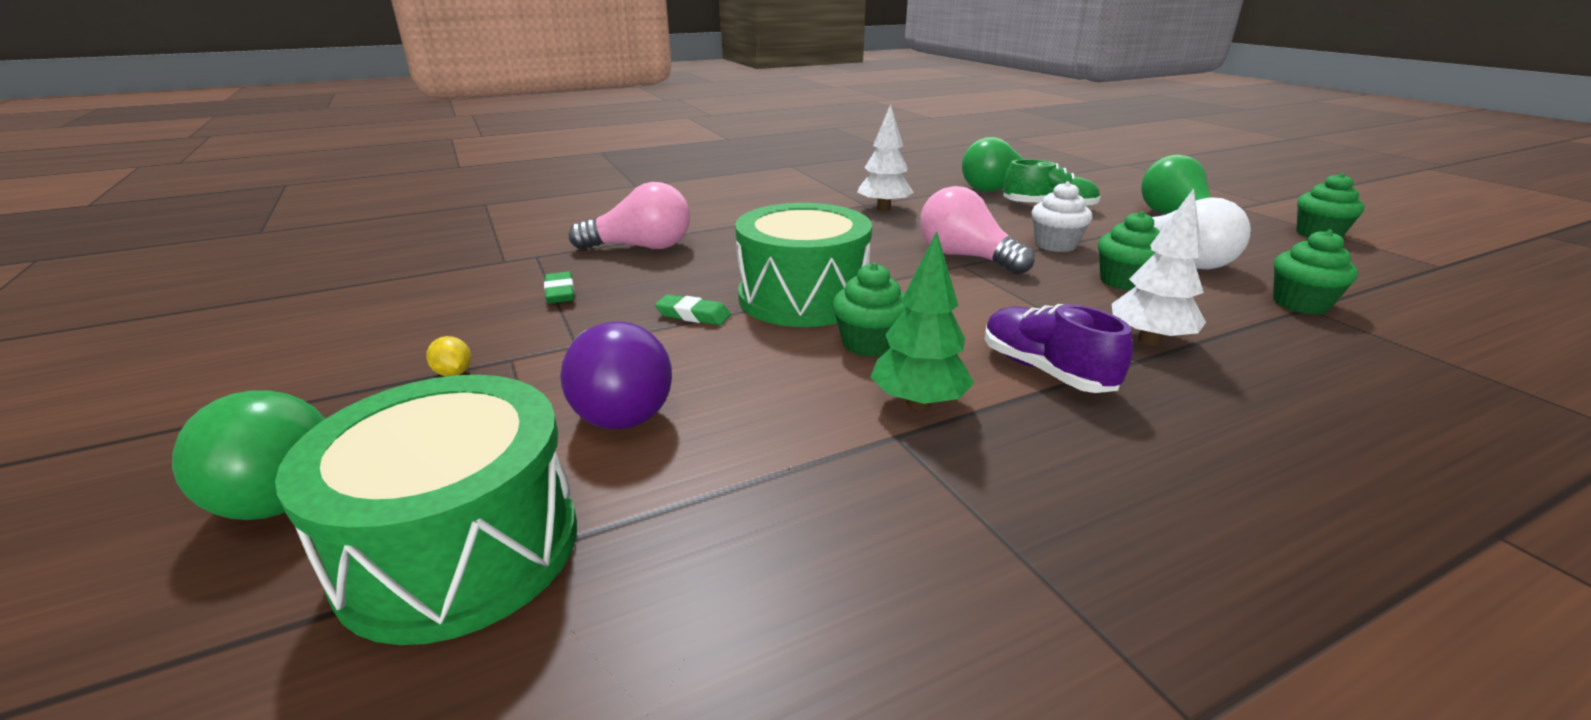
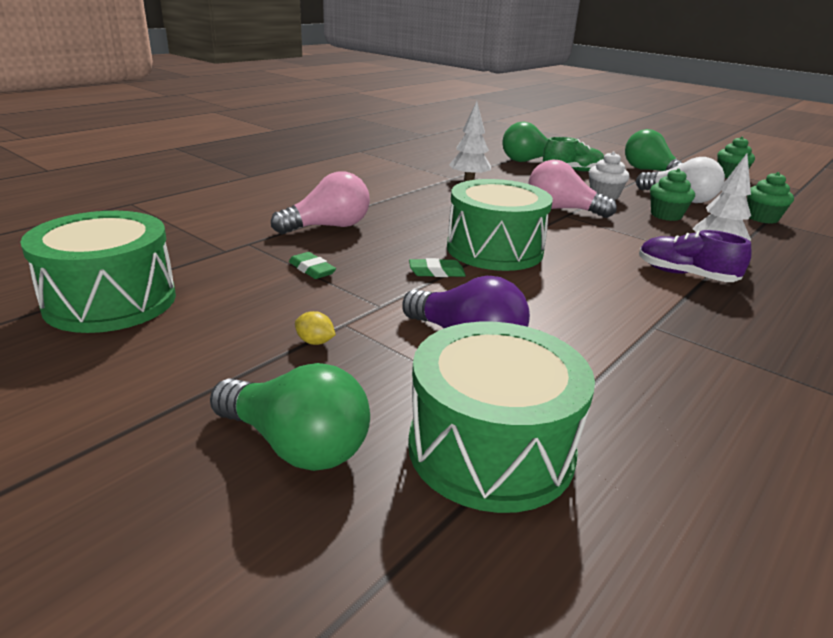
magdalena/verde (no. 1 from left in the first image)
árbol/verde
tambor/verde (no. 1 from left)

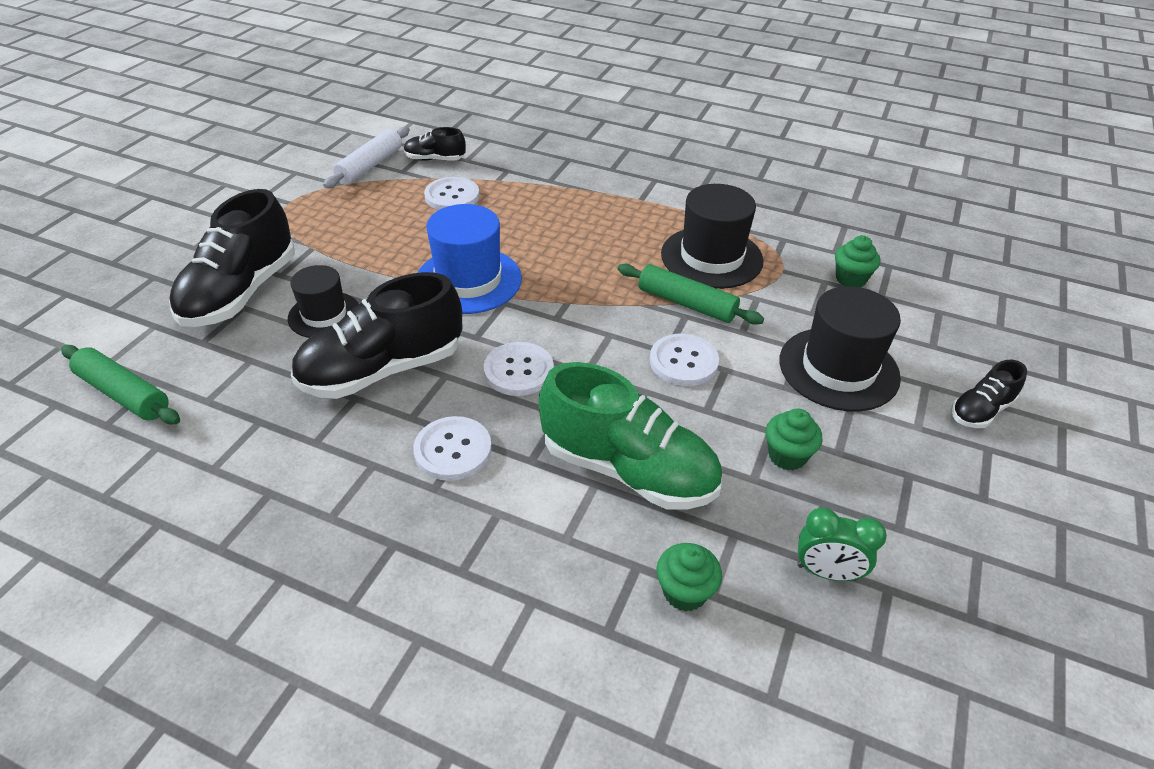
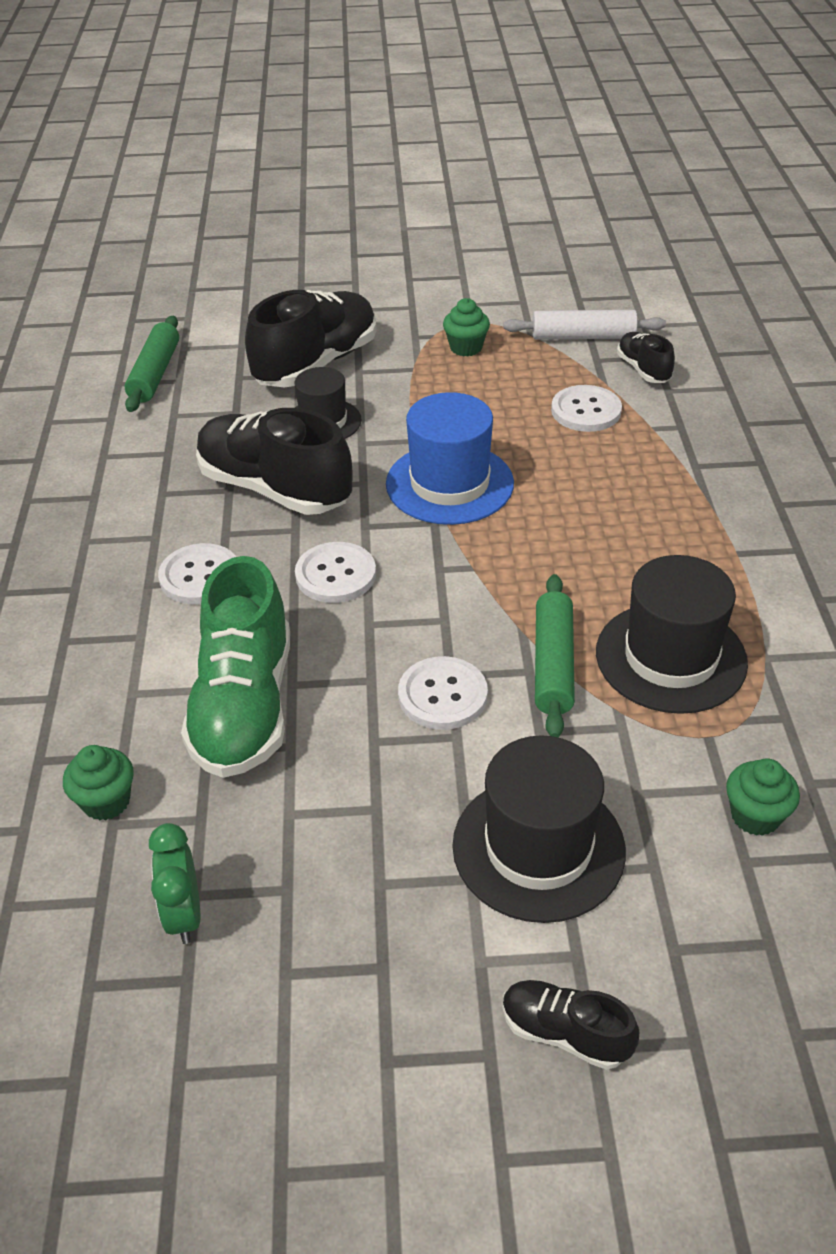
magdalena/verde (no. 2 from left)
zapato/negro (no. 2 from left)

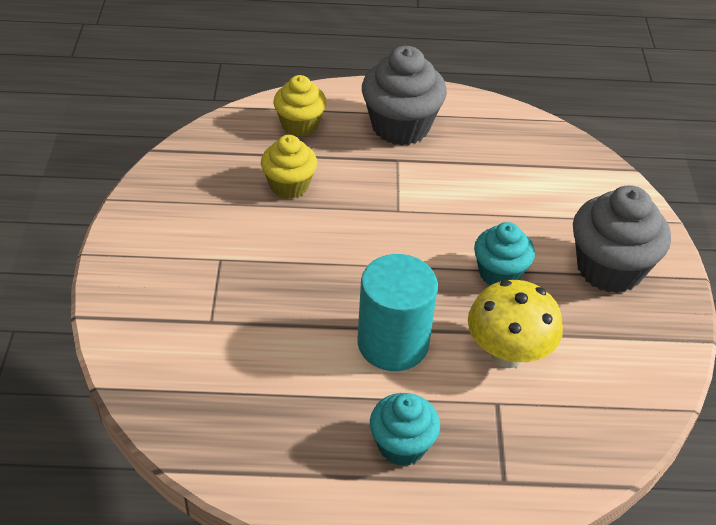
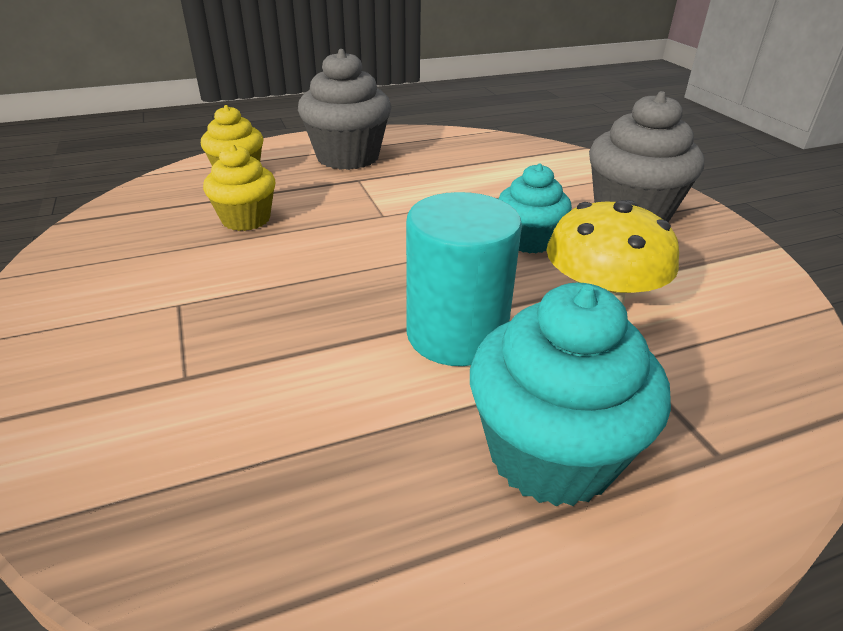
magdalena/turquesa (no. 2 from left)

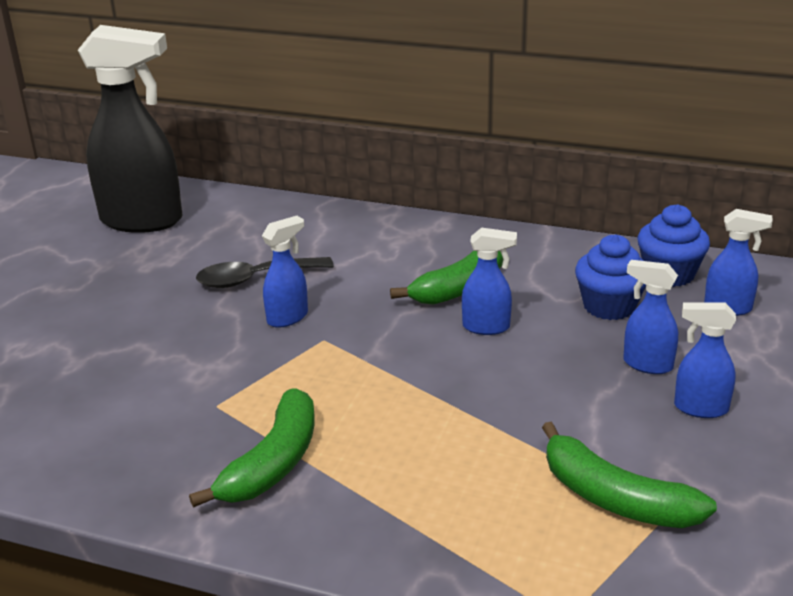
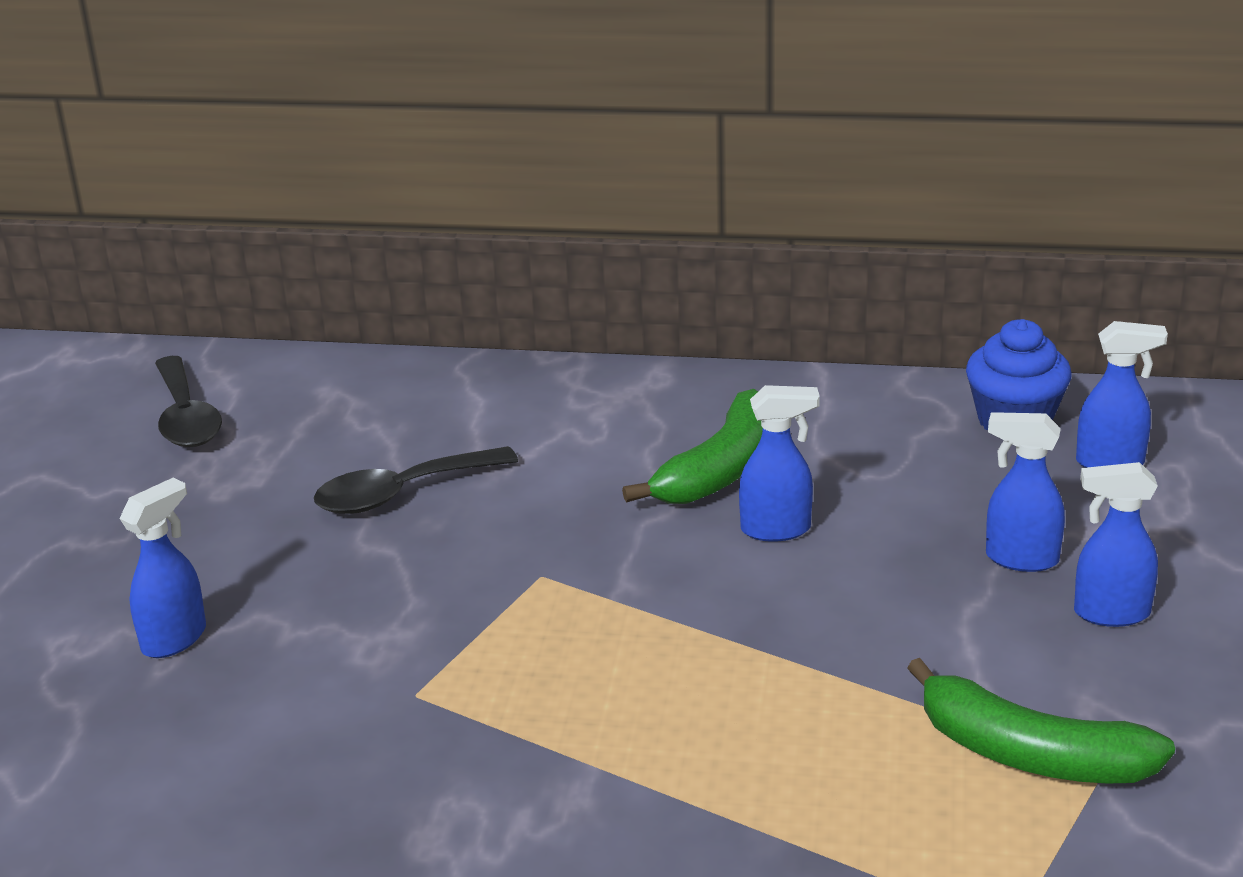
plátano/verde (no. 1 from left in the first image)
magdalena/azul (no. 1 from left in the first image)
pulverizador/azul (no. 1 from left)
cuchara/negro (no. 1 from left)

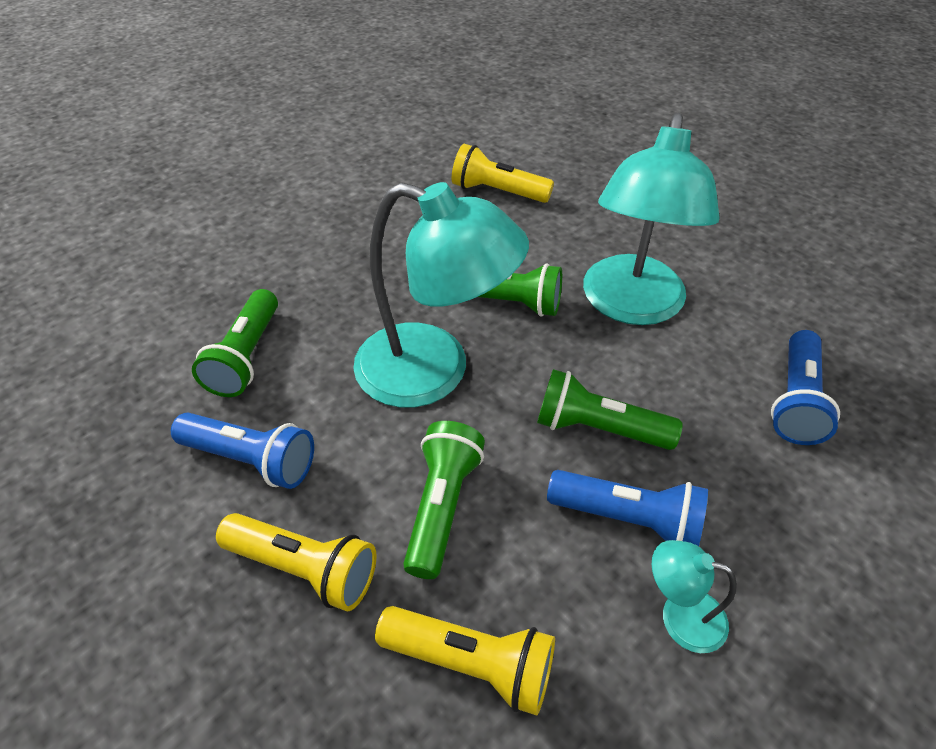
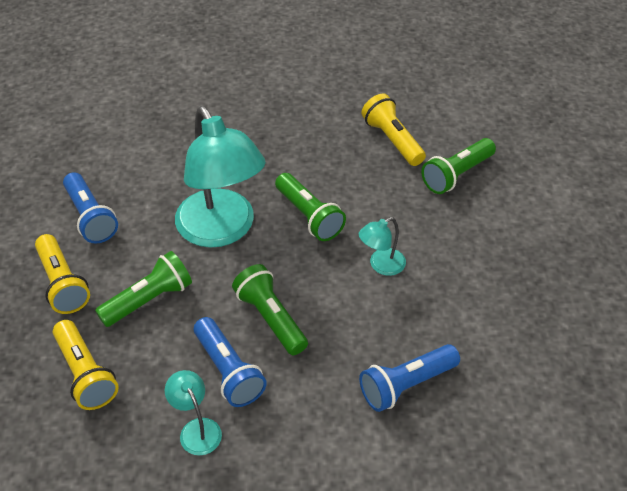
lámpara de mano/verde (no. 4 from left)
lámpara/turquesa (no. 3 from left)

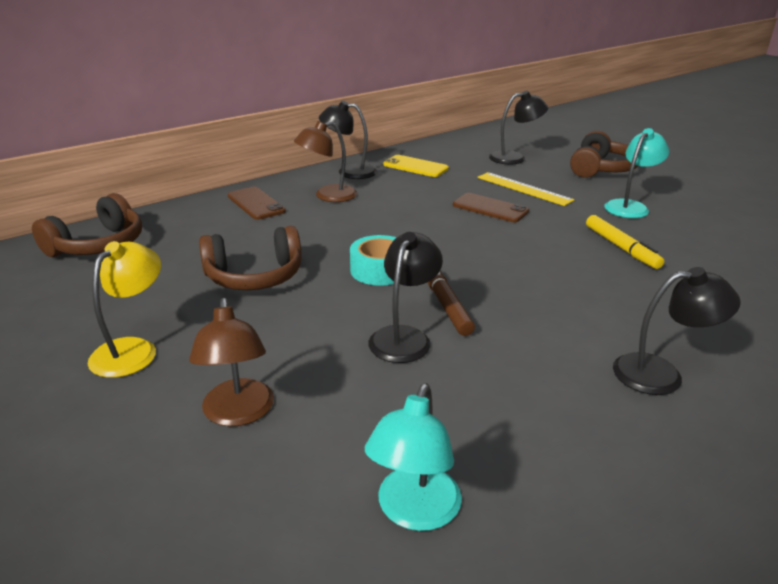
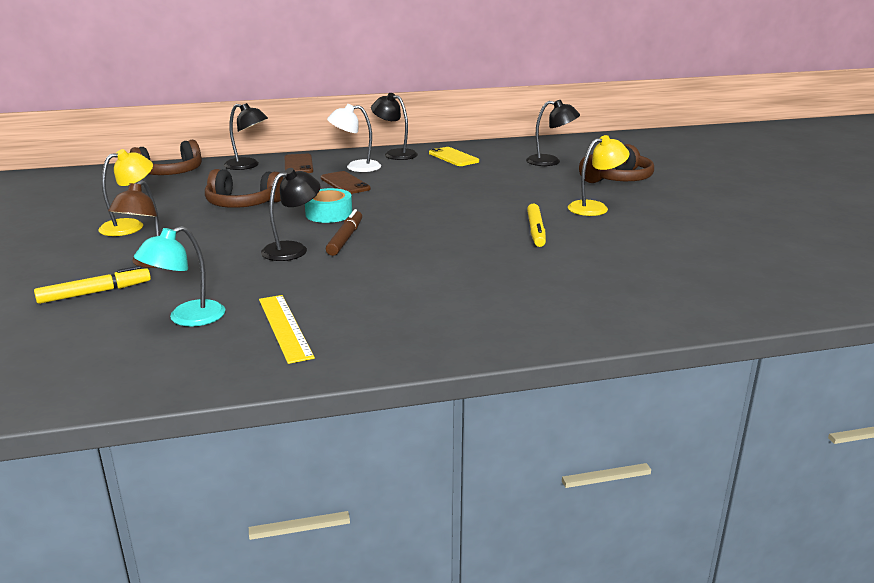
rotulador/amarillo (no. 1 from left)
móvil/marrón (no. 2 from left)
regla/amarillo
lámpara/negro (no. 1 from left)
lámpara/blanco
lámpara/amarillo (no. 2 from left)

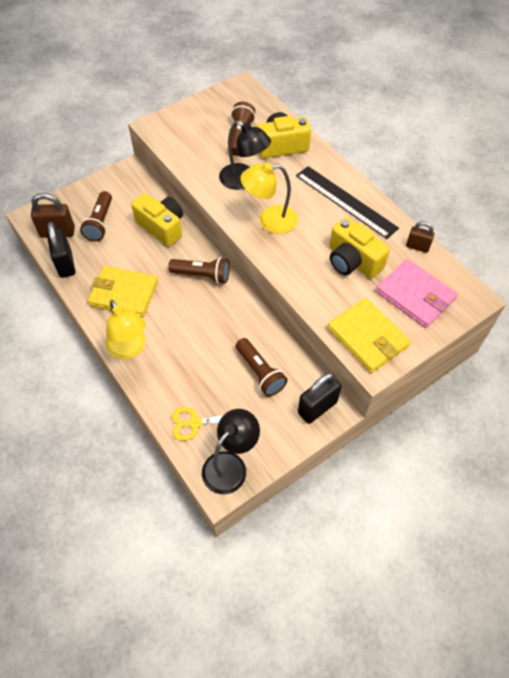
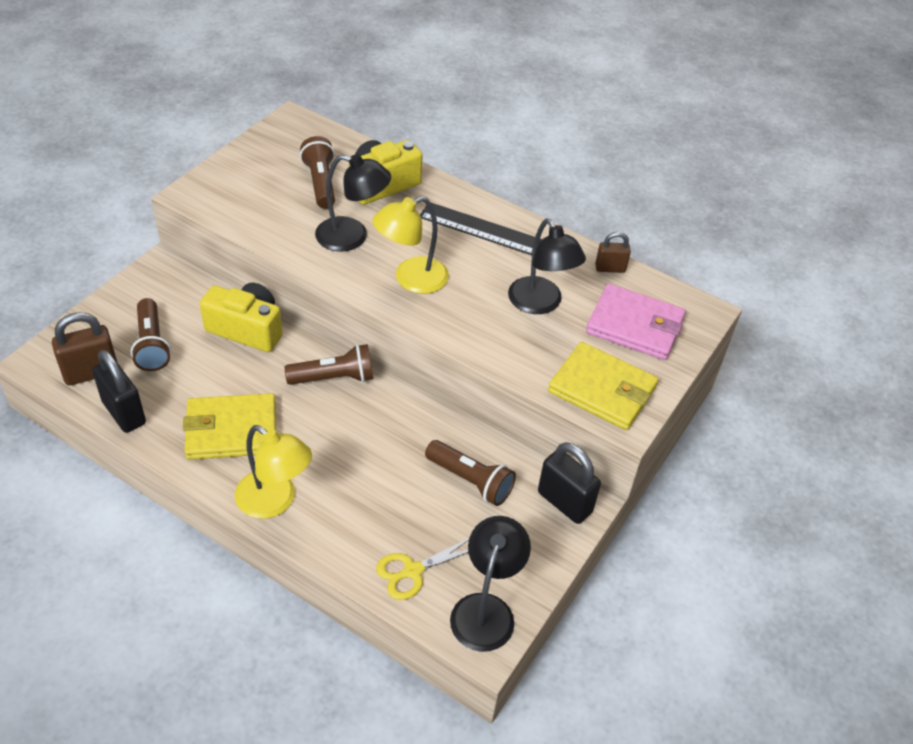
lámpara/negro (no. 3 from left)
candado/negro (no. 2 from left)

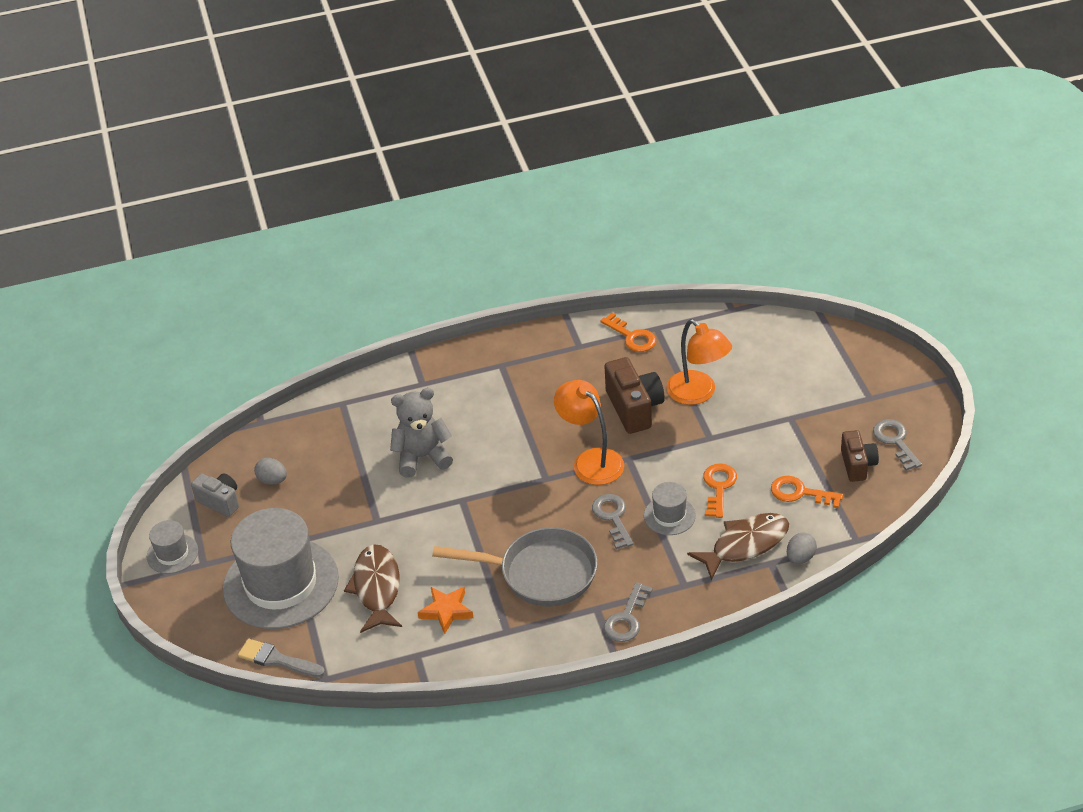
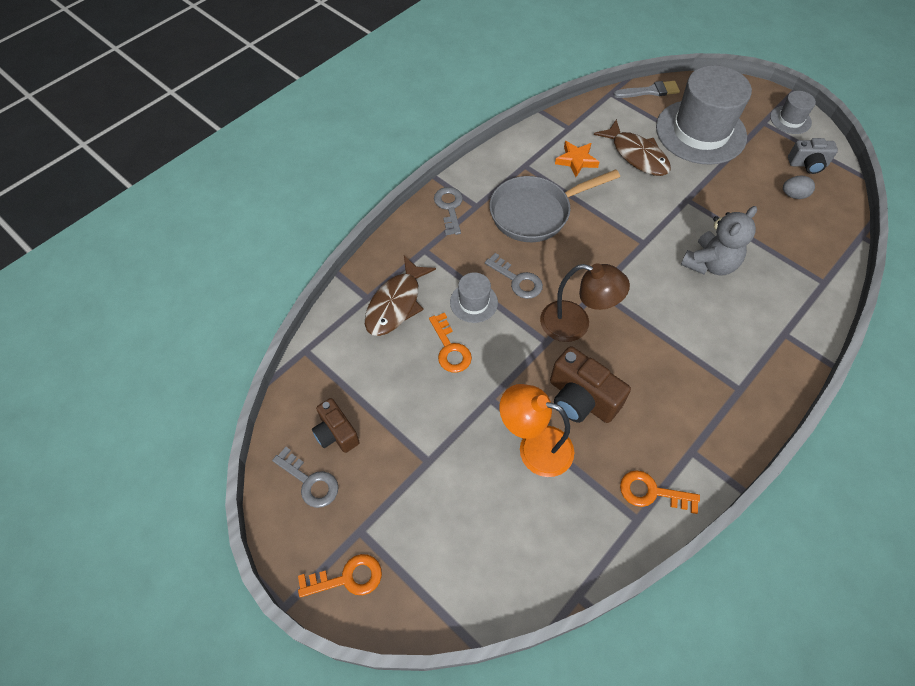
huevo/gris (no. 2 from left in the first image)
llave/naranja (no. 1 from left)
lámpara/marrón

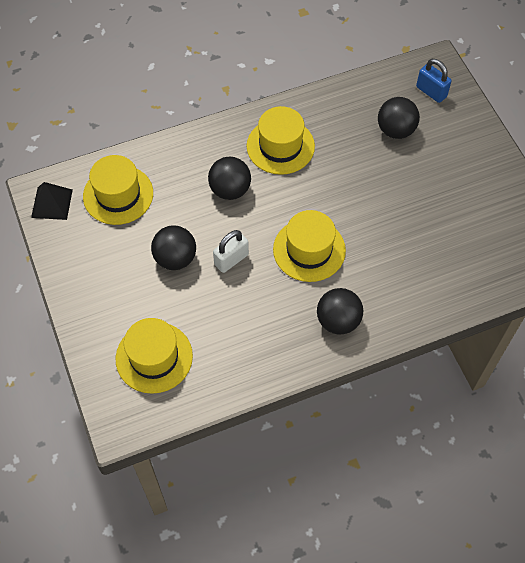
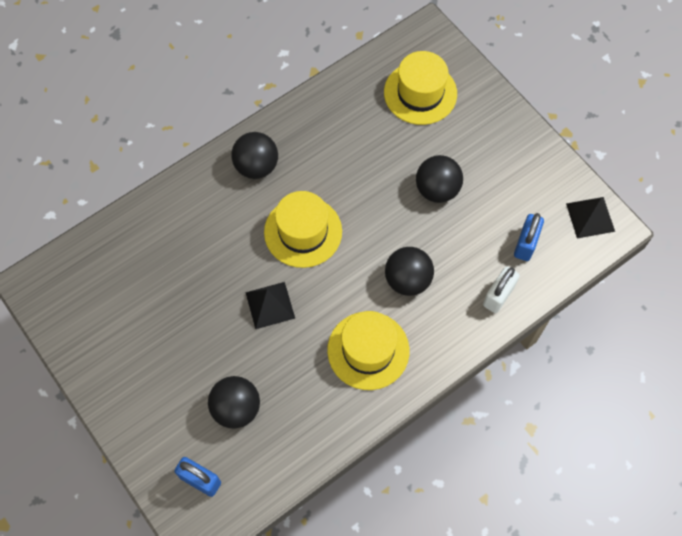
pirámide/negro (no. 1 from left)
candado/blanco
candado/azul (no. 2 from left)

